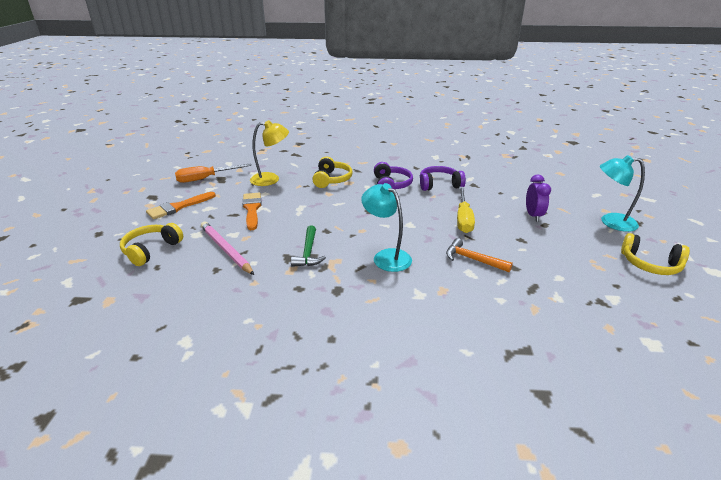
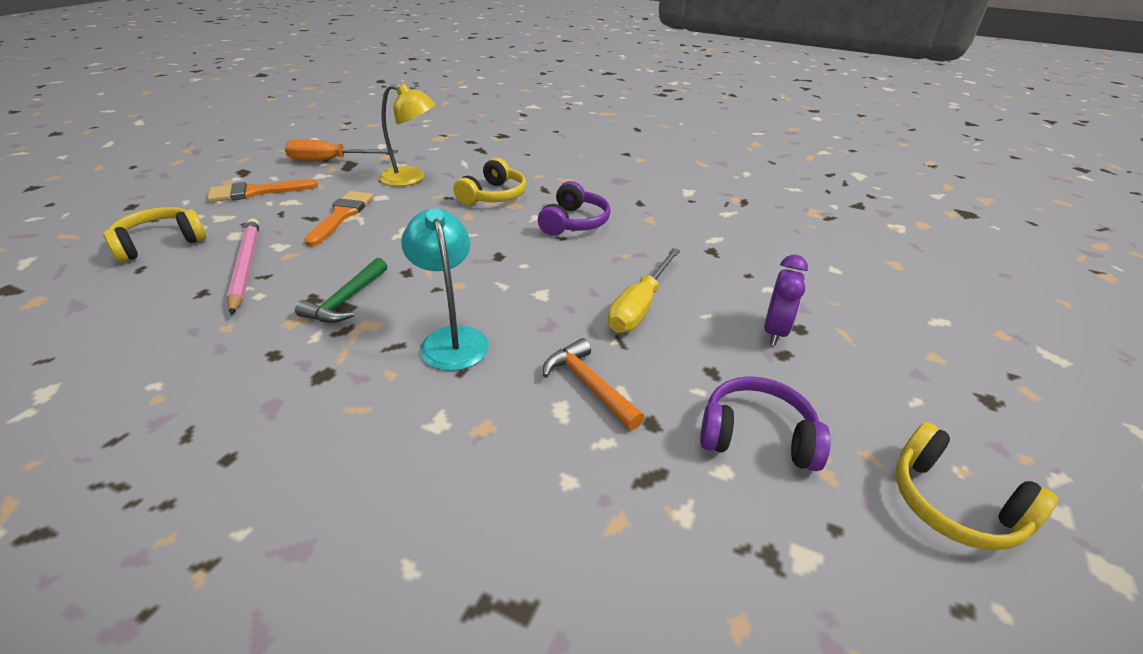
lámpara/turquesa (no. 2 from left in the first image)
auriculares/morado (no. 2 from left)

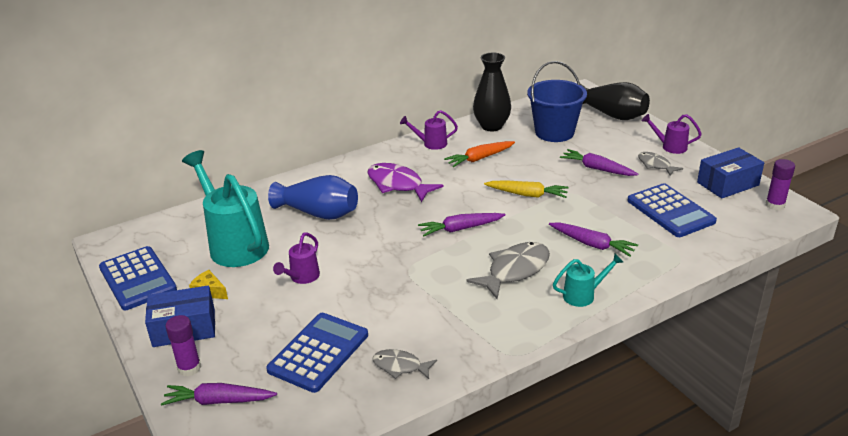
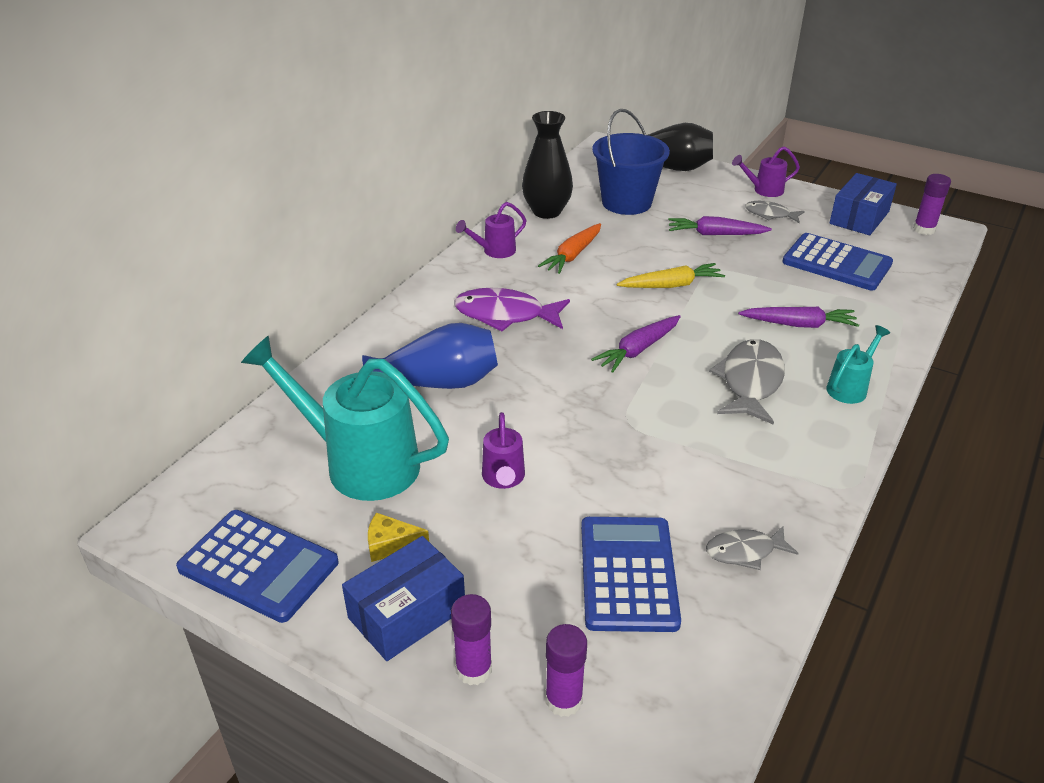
barra de pegamento/morado (no. 2 from left)

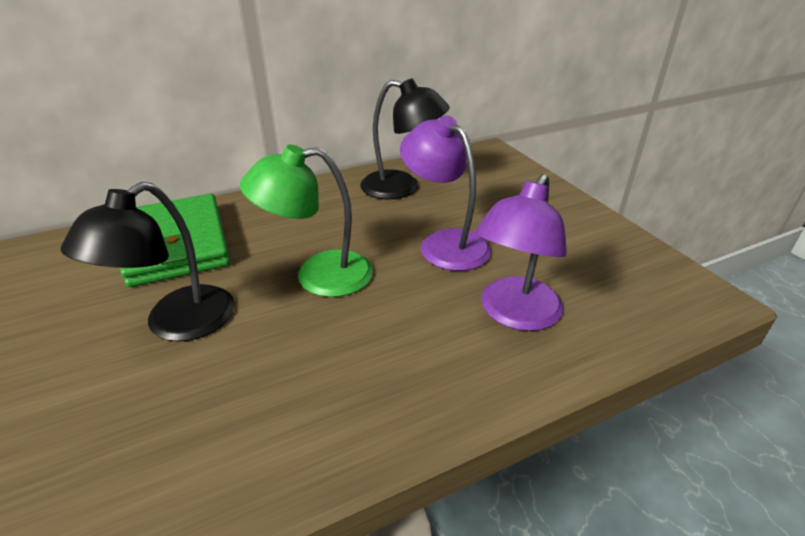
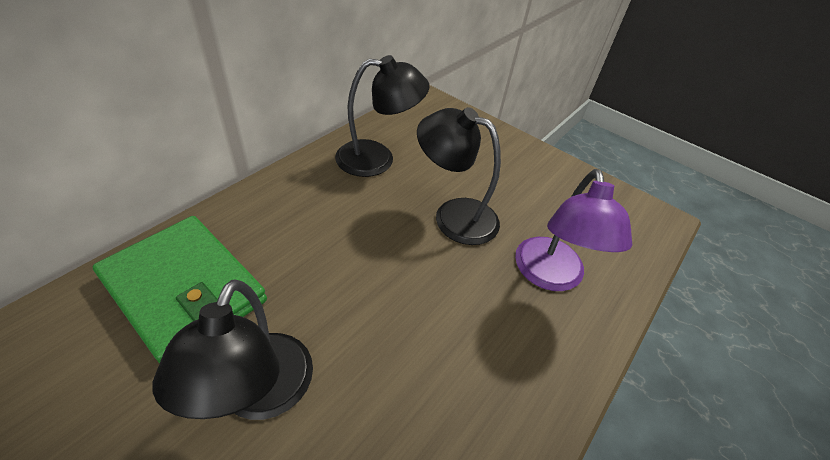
lámpara/verde
lámpara/negro (no. 3 from left)

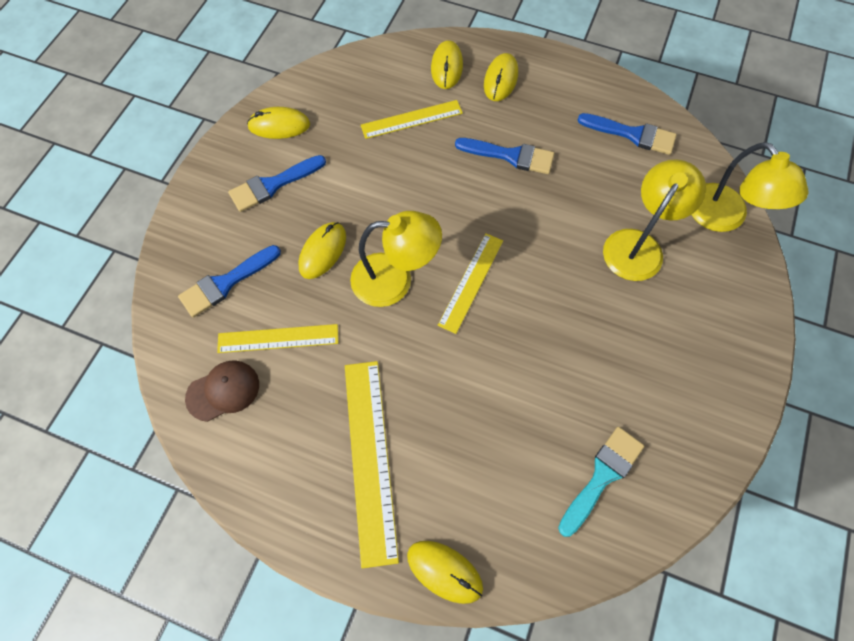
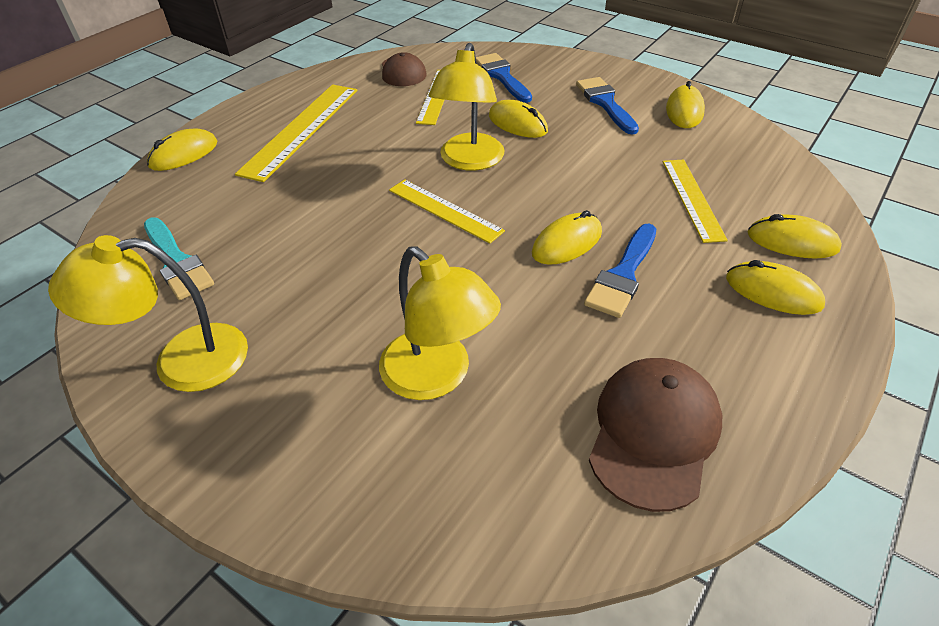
ratón/amarillo (no. 3 from left)
lámpara/amarillo (no. 1 from left)
gorra/marrón (no. 2 from left)
regla/amarillo (no. 1 from left)

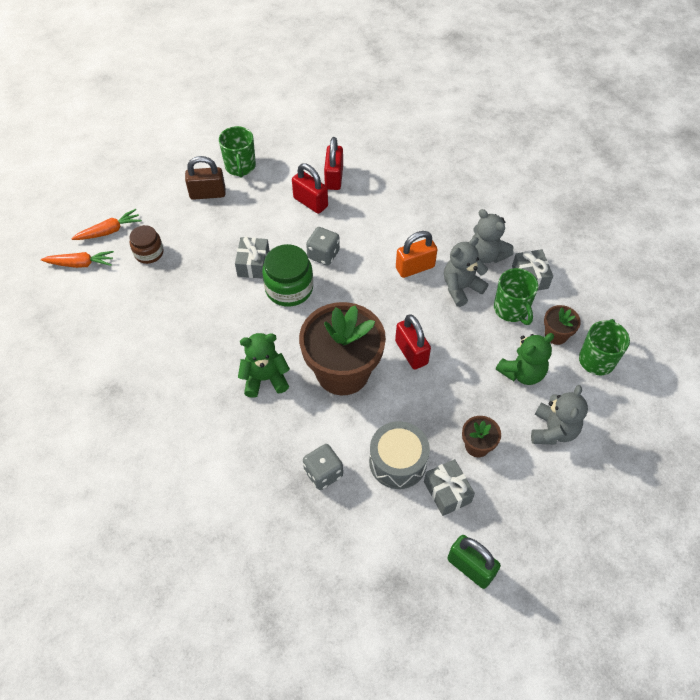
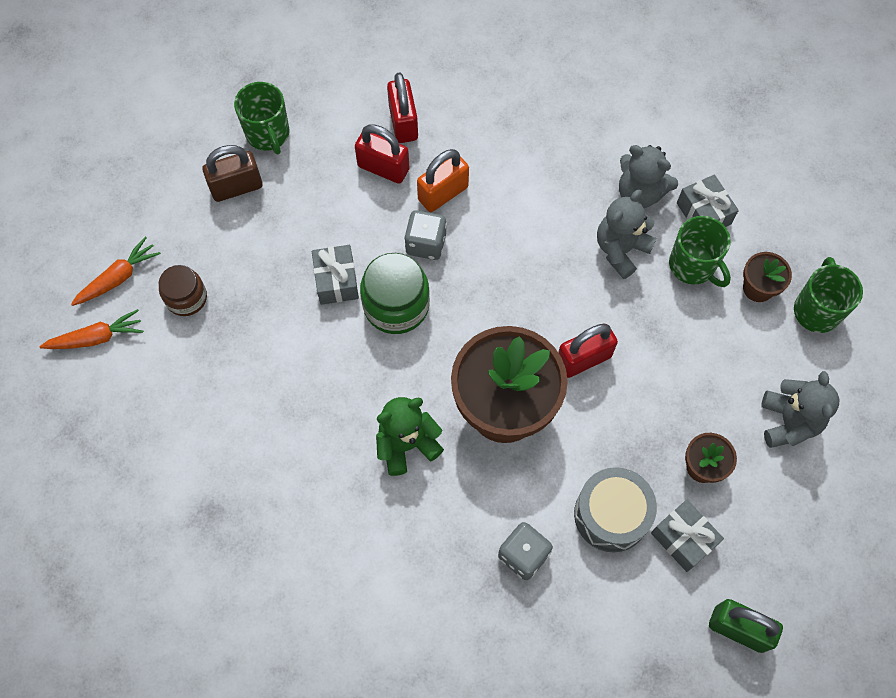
osito/verde (no. 2 from left in the first image)
candado/naranja
candado/rojo (no. 3 from left)

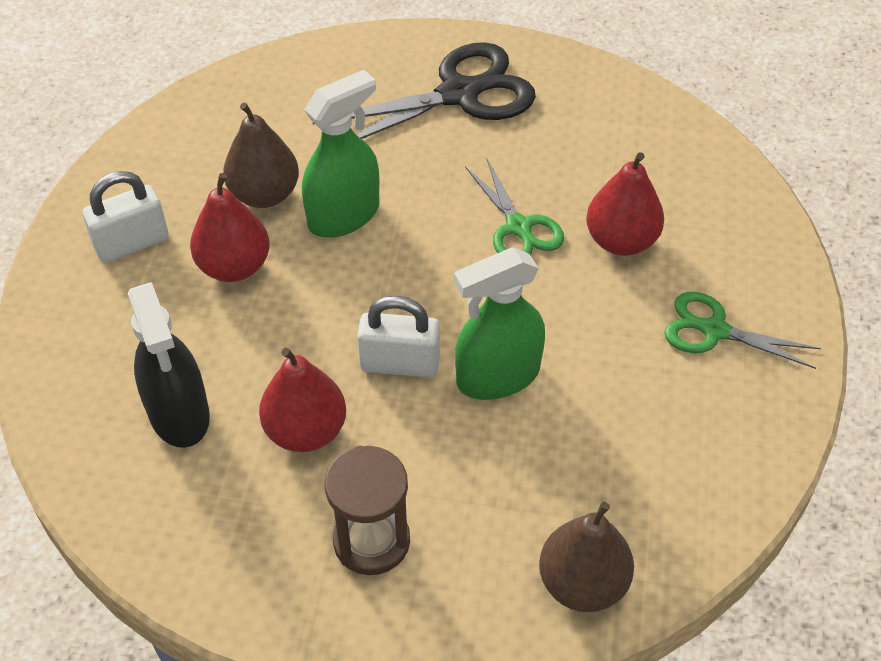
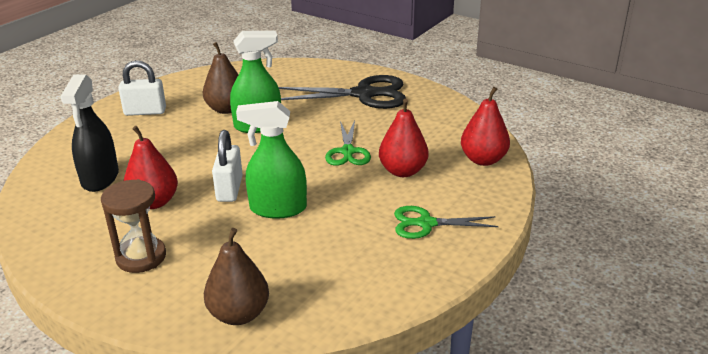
pera/rojo (no. 3 from left)
candado/blanco (no. 2 from left)
tijeras/verde (no. 2 from left)

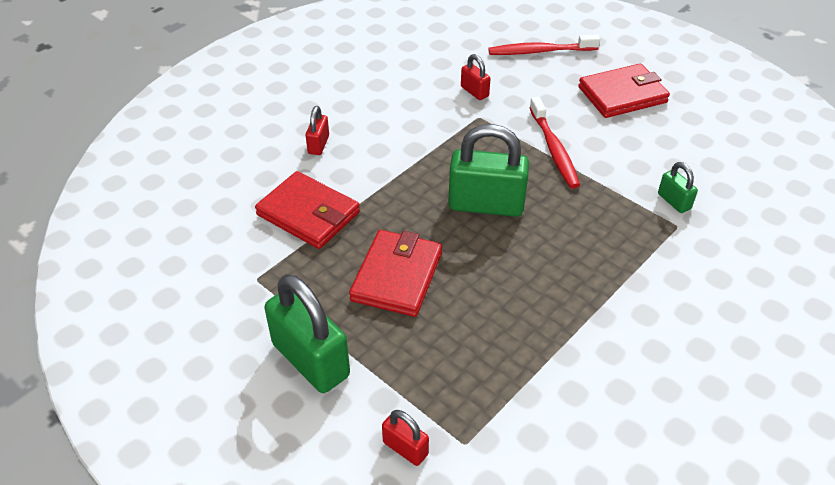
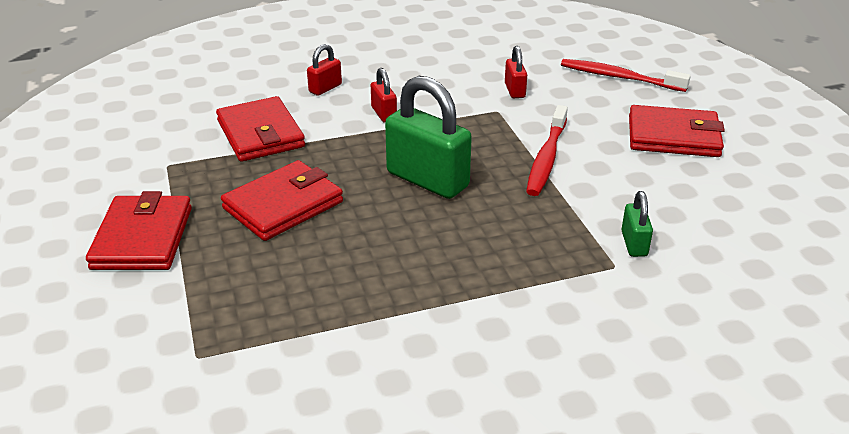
candado/rojo (no. 2 from left)
cartera/rojo (no. 1 from left)

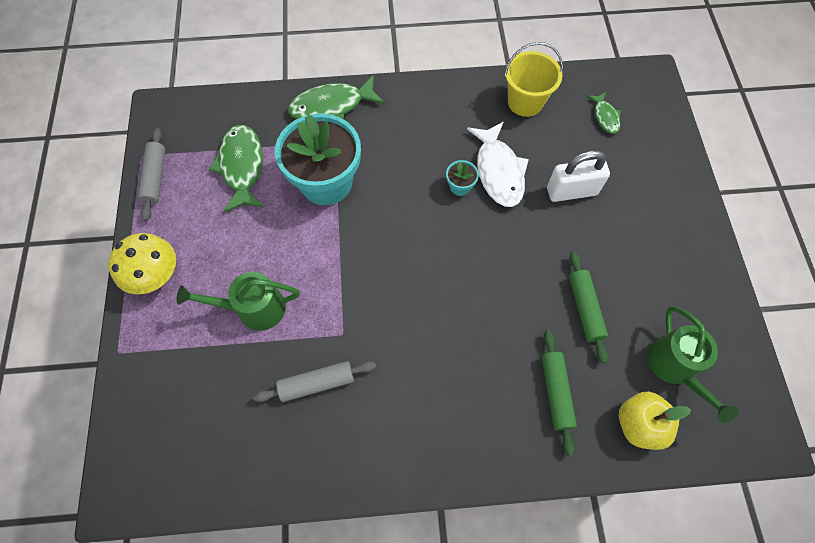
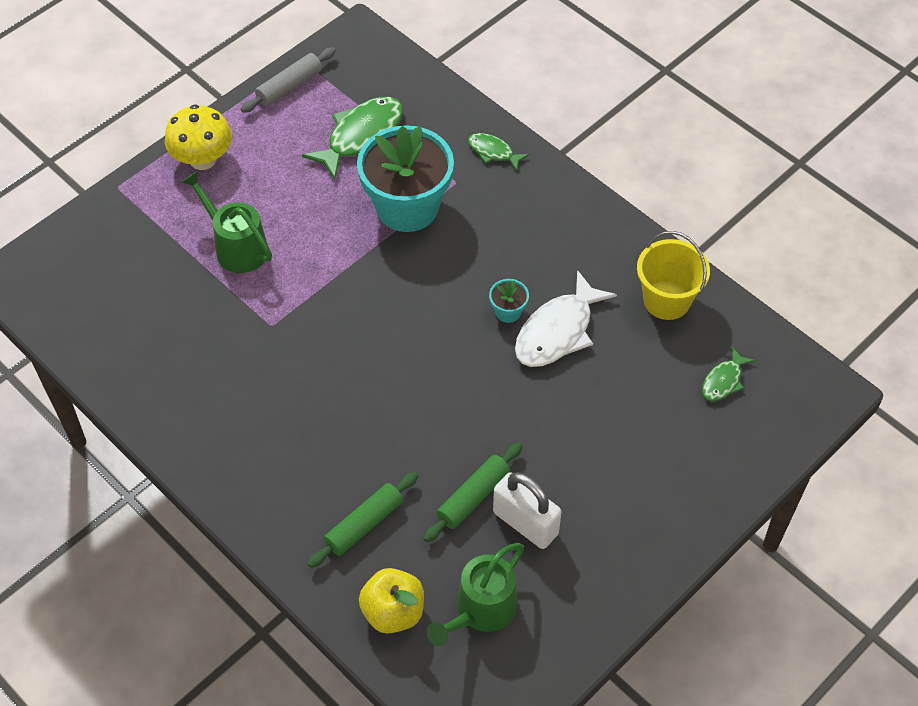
rodillo/gris (no. 2 from left in the first image)
candado/blanco
pez/verde (no. 2 from left)

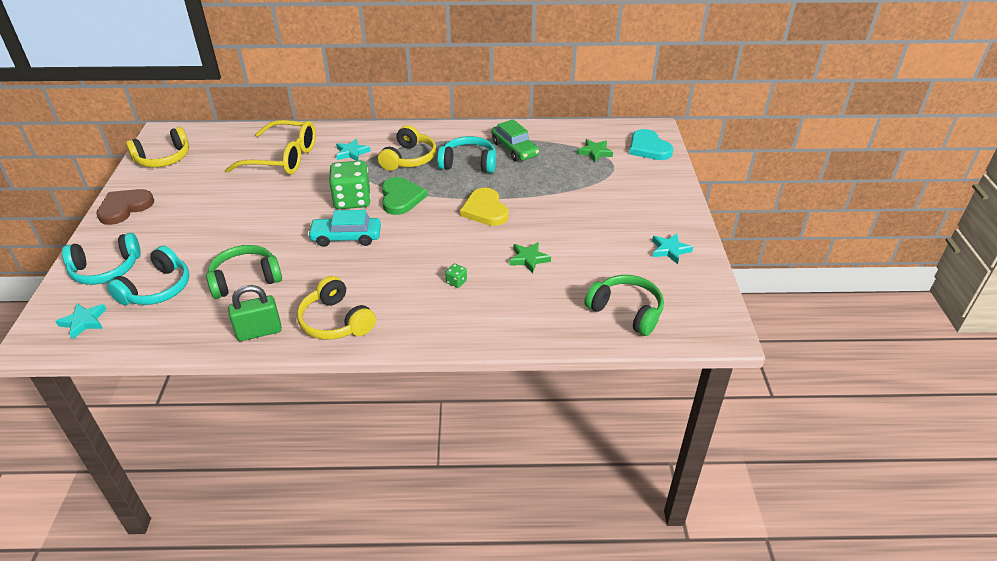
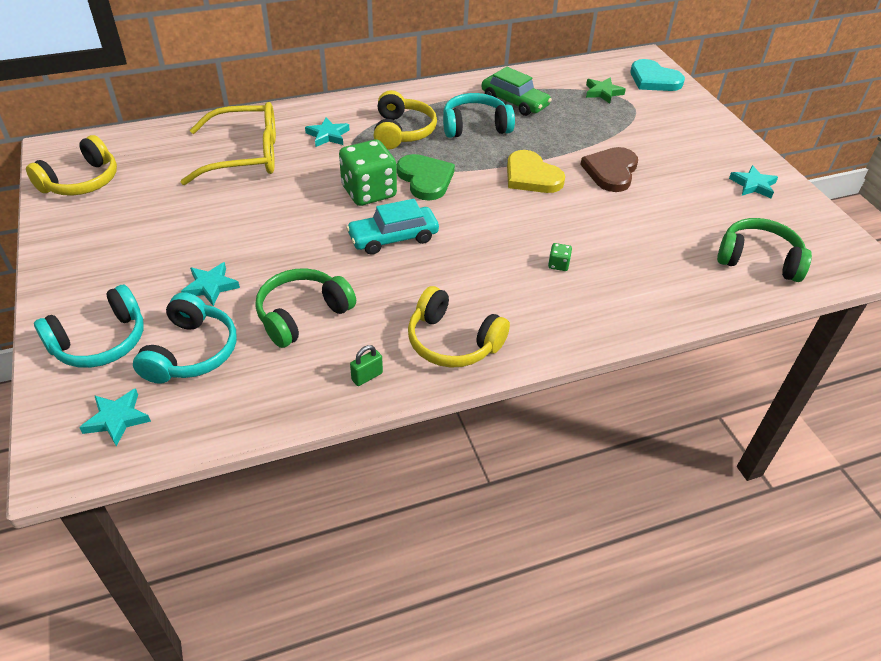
estrella/verde (no. 1 from left in the first image)
estrella/turquesa (no. 2 from left)
corazón/marrón
candado/verde

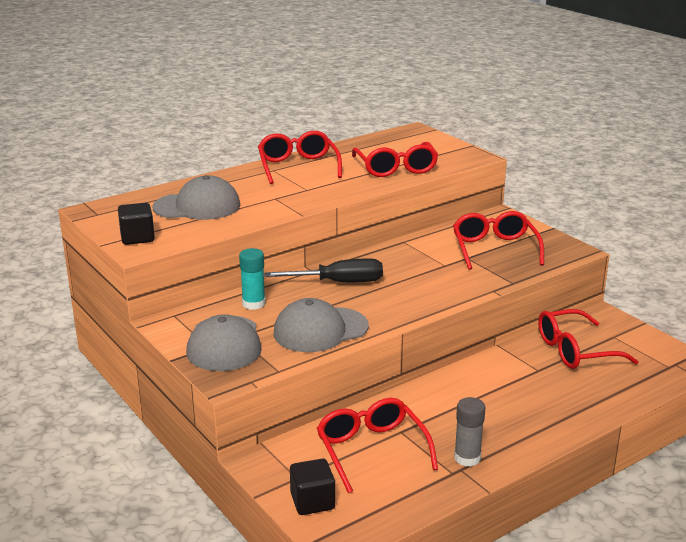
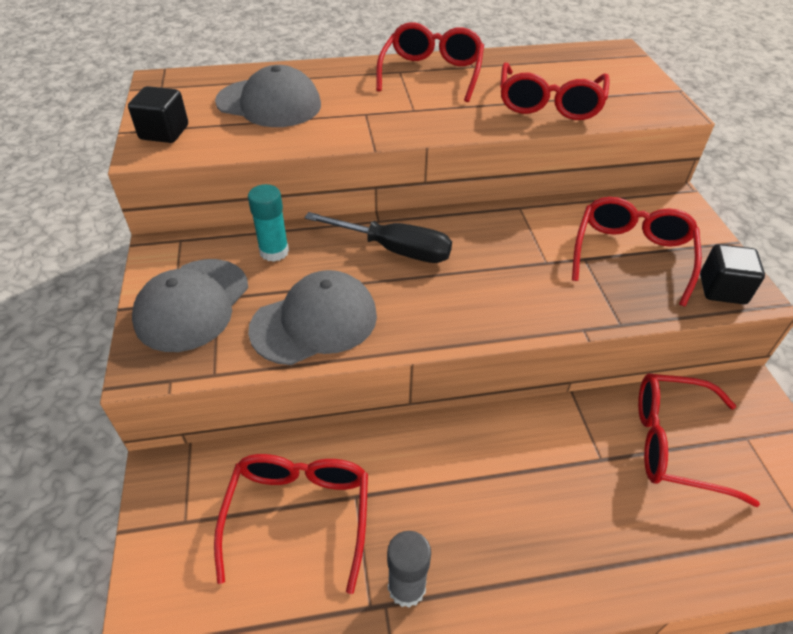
cubo/negro (no. 2 from left)
gorra/gris (no. 3 from left)

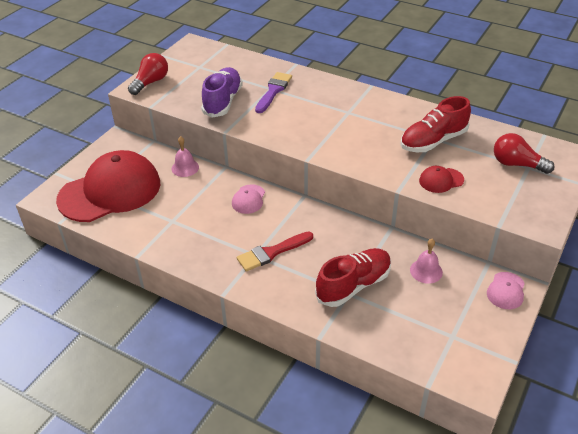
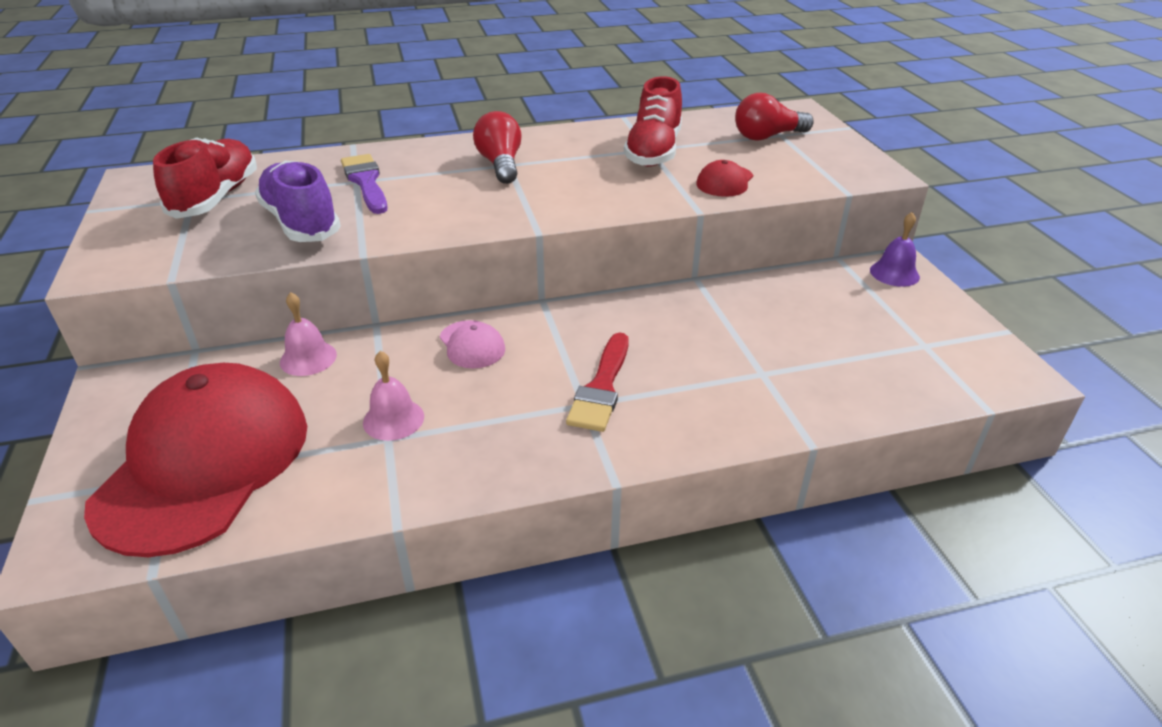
bombilla/rojo (no. 1 from left)
zapato/rojo (no. 1 from left)
campana/rosa (no. 2 from left)
campana/morado

